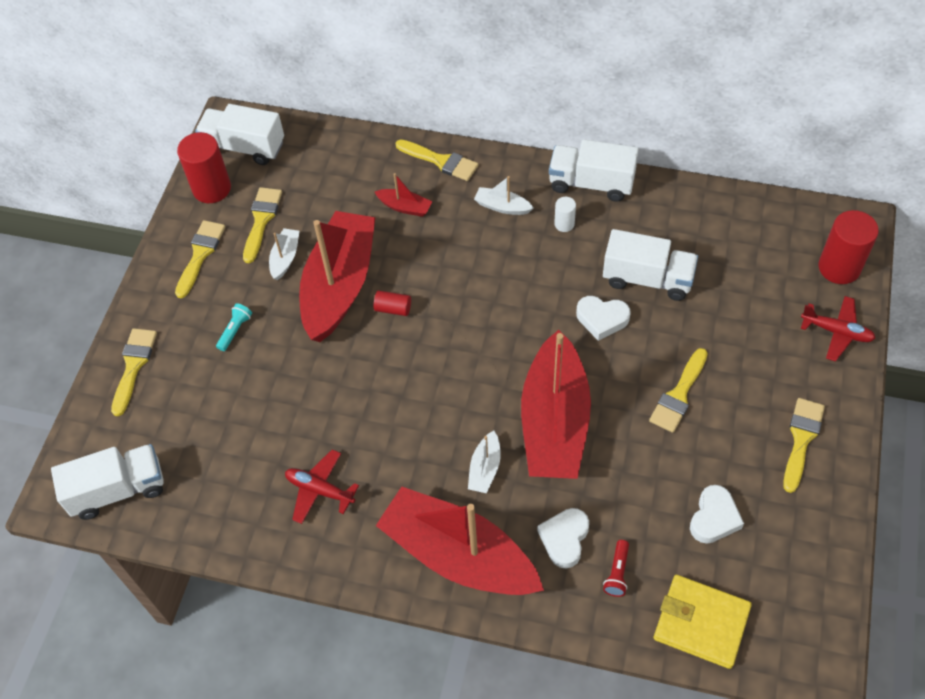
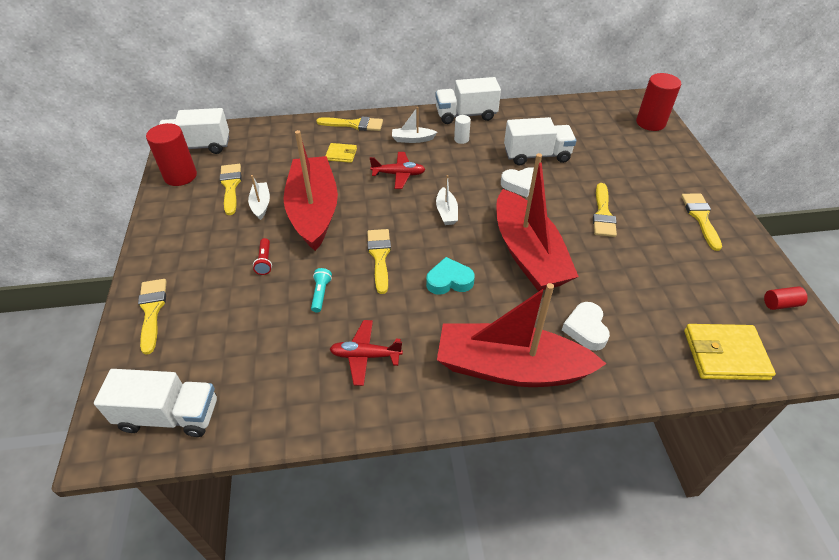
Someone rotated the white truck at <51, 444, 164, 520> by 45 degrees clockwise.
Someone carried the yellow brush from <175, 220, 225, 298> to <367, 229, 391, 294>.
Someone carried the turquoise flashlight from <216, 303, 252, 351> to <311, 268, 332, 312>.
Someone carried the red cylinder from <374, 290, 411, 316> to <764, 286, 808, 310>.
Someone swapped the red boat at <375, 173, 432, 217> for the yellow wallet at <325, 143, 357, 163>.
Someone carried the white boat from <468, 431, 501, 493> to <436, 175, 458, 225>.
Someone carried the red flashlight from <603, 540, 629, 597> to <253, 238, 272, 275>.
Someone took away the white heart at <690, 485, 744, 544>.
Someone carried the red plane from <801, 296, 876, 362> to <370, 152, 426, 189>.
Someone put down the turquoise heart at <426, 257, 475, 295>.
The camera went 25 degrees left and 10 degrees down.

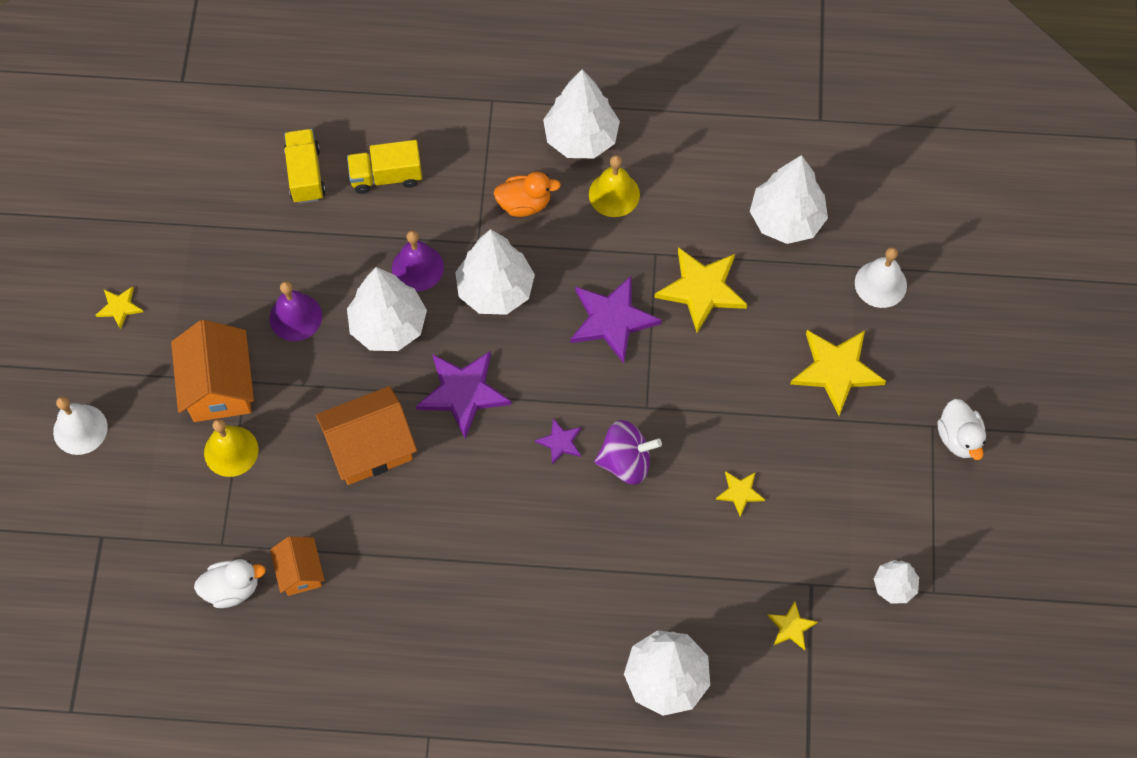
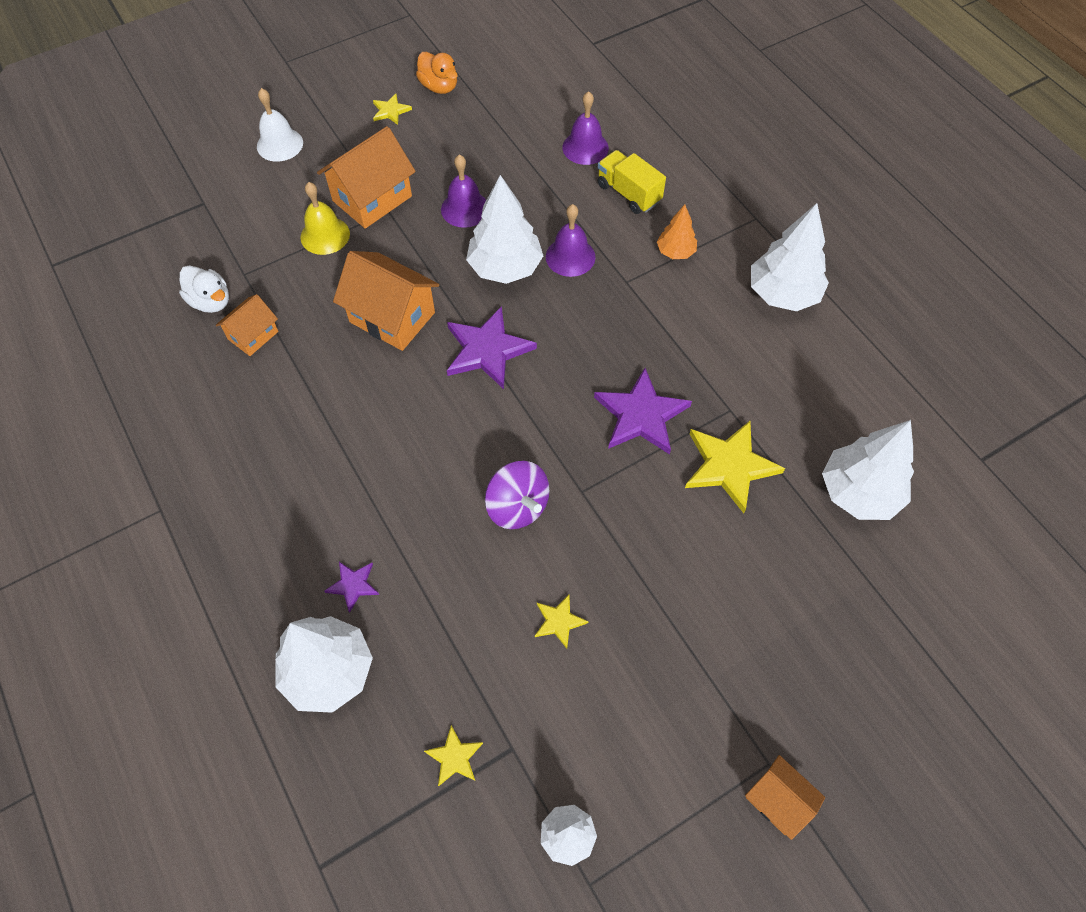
Someone swapped the yellow truck at <284, 129, 326, 204> for the purple bell at <563, 91, 609, 165>.
Someone took away the white tree at <455, 229, 535, 315>.
Someone carried the orange duck from <494, 172, 561, 217> to <416, 52, 458, 94>.
Someone carried the purple star from <535, 418, 581, 465> to <324, 562, 379, 613>.
Someone took away the yellow bell at <589, 155, 640, 217>.
Someone took away the yellow star at <790, 330, 886, 416>.
Someone took away the white bell at <855, 247, 907, 308>.
Someone swapped the white duck at <938, 399, 986, 460> for the orange house at <745, 755, 825, 840>.
Someone put down the orange tree at <657, 205, 697, 259>.
The camera went 55 degrees right and 5 degrees down.

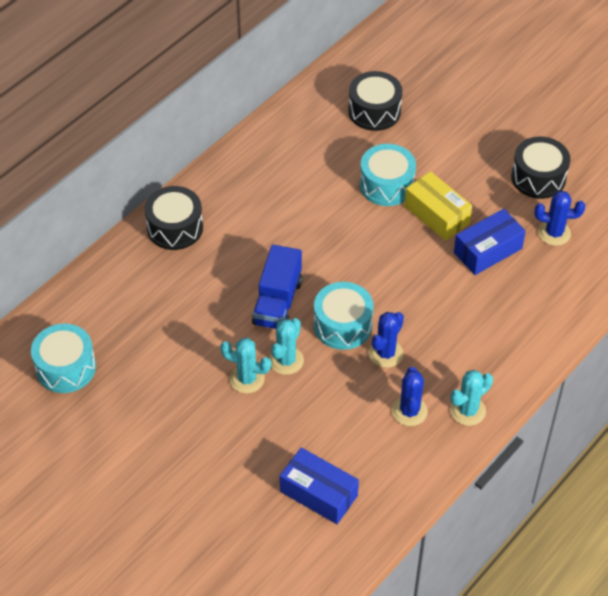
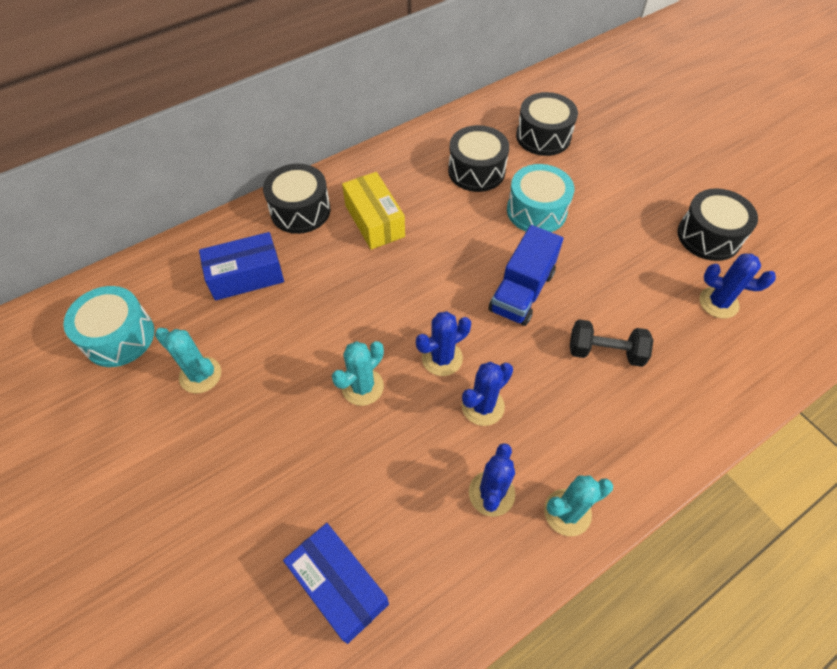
Someone carried the turquoise cactus from <220, 338, 271, 393> to <155, 328, 221, 393>.
Someone carried the blue truck from <252, 245, 302, 329> to <489, 225, 563, 326>.
Someone swapped the turquoise drum at <314, 282, 374, 350> for the blue cactus at <416, 311, 471, 376>.
Someone carried the yellow box from <404, 171, 472, 241> to <342, 172, 405, 250>.
Someone carried the blue box from <454, 209, 526, 275> to <199, 232, 284, 301>.
Someone put down the black drum at <448, 125, 509, 192>.
Someone put down the black dumbbell at <570, 320, 654, 367>.
The camera went 15 degrees right and 5 degrees up.

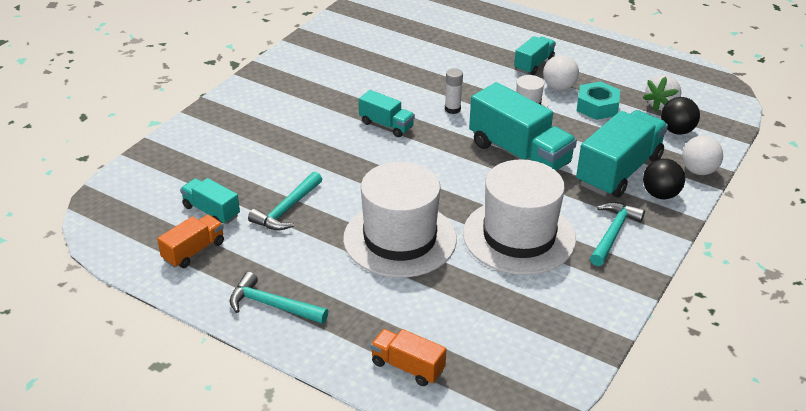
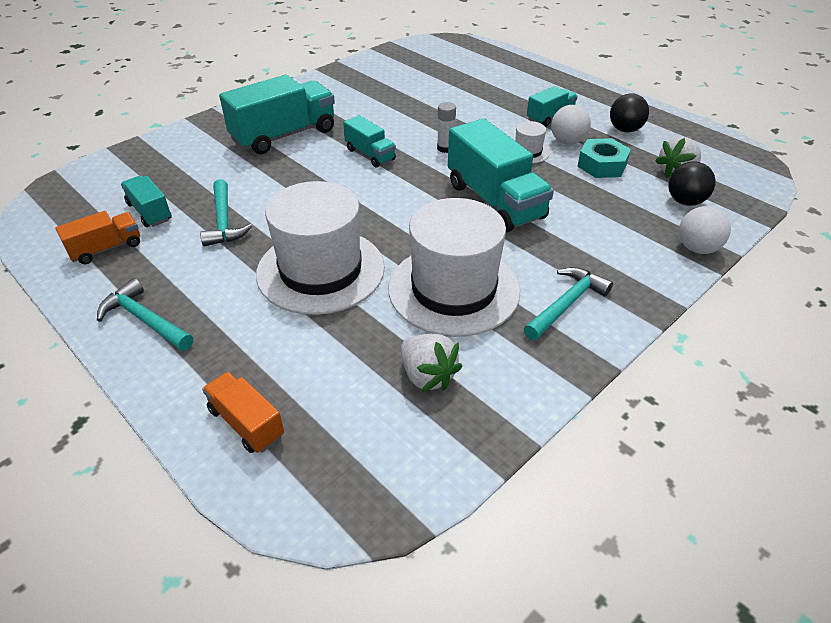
Someone rotated the turquoise hammer at <248, 172, 322, 230> by 60 degrees counterclockwise.
Someone carried the turquoise truck from <576, 110, 668, 198> to <219, 75, 335, 154>.
Someone carried the black ball from <643, 159, 685, 199> to <610, 93, 649, 133>.
Someone put down the white strawberry at <401, 334, 462, 392>.
The camera went 15 degrees right and 5 degrees up.

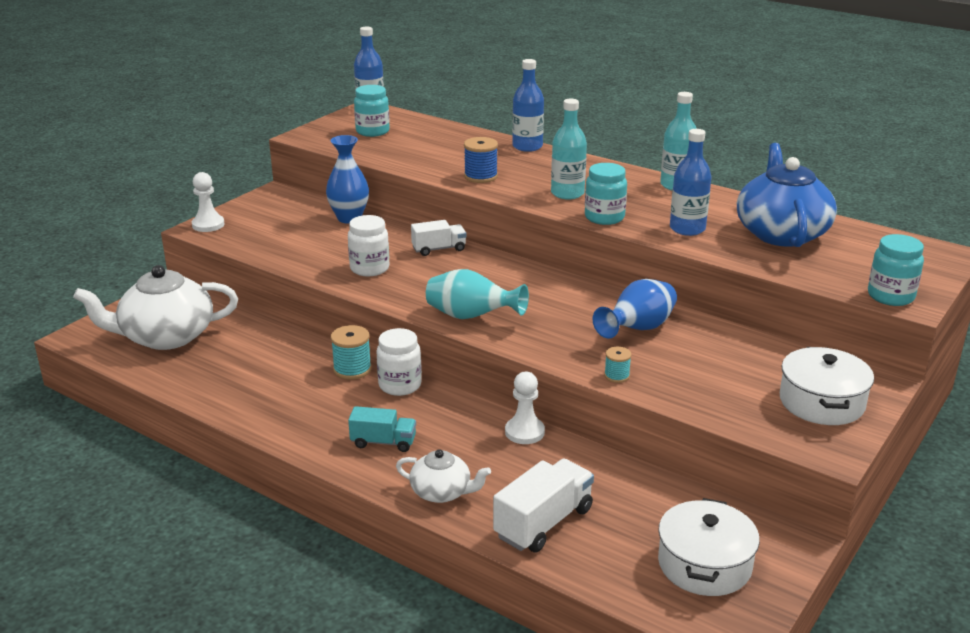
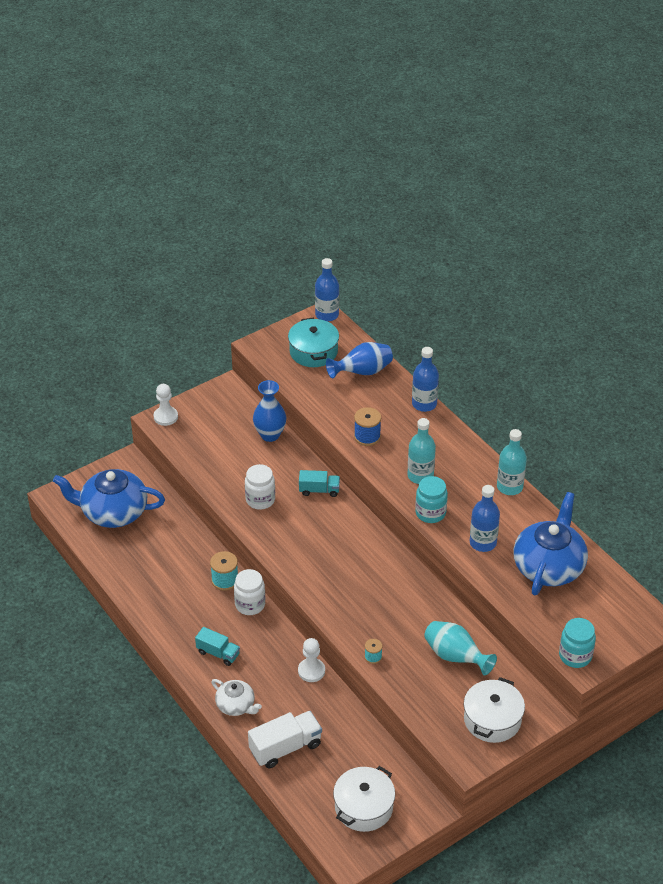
Someone repainted the white teapot at <73, 265, 238, 350>, which became the blue teapot at <53, 469, 165, 528>.
Someone swapped the turquoise jar at <354, 85, 390, 137> for the turquoise pot at <288, 318, 339, 367>.
Someone repainted the white truck at <411, 220, 466, 256>, which became the turquoise truck at <299, 470, 340, 497>.
Someone carried the turquoise vase from <426, 269, 529, 319> to <424, 621, 497, 675>.
Someone carried the blue vase from <593, 279, 677, 339> to <326, 342, 393, 378>.
The camera went 20 degrees right and 15 degrees up.

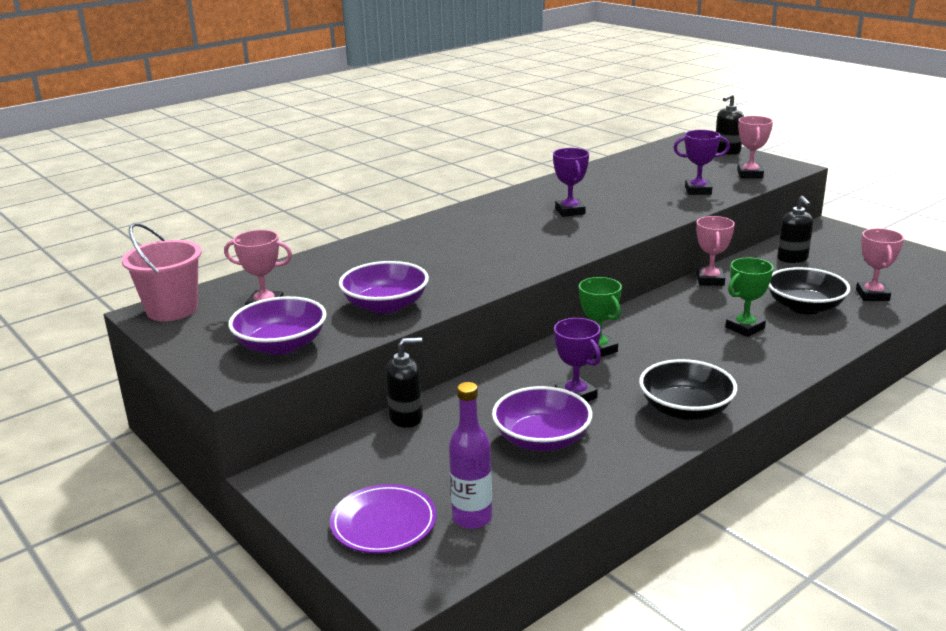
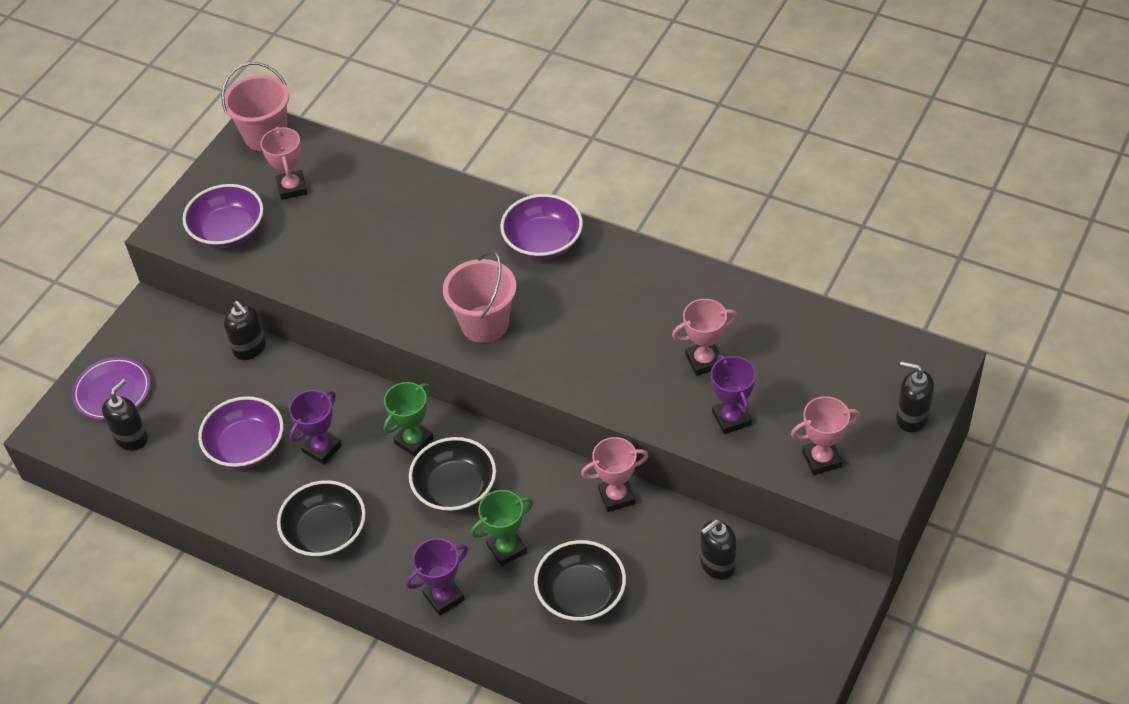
Someone carried the purple bowl from <339, 261, 429, 314> to <500, 194, 583, 259>.
Someone swapped the purple bottle at <449, 382, 492, 529> for the black soap dispenser at <102, 379, 148, 450>.
Someone carried the purple trophy from <553, 148, 589, 217> to <406, 538, 468, 616>.
Someone rotated the green trophy at <726, 258, 774, 337> by 60 degrees counterclockwise.
Someone carried the pink trophy from <856, 228, 904, 301> to <672, 299, 738, 376>.
Someone put down the black bowl at <409, 437, 496, 512>.
Someone put down the pink bucket at <443, 251, 516, 343>.
The camera went 70 degrees right and 25 degrees up.

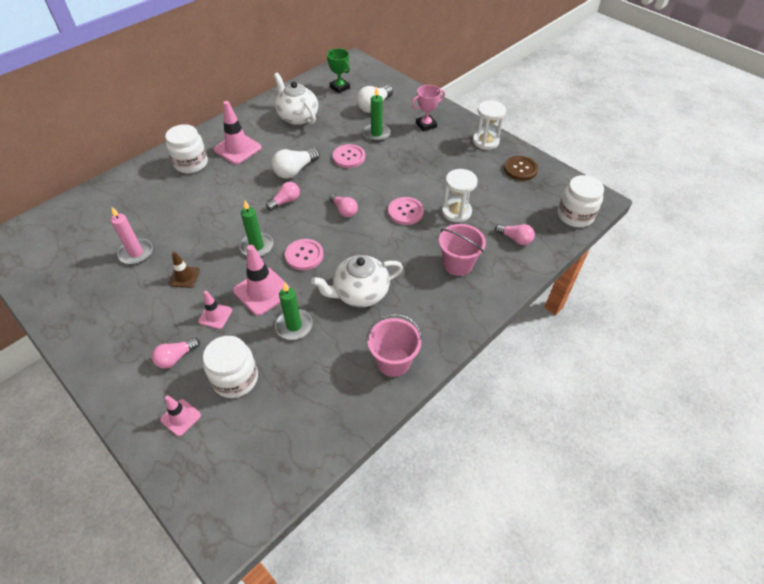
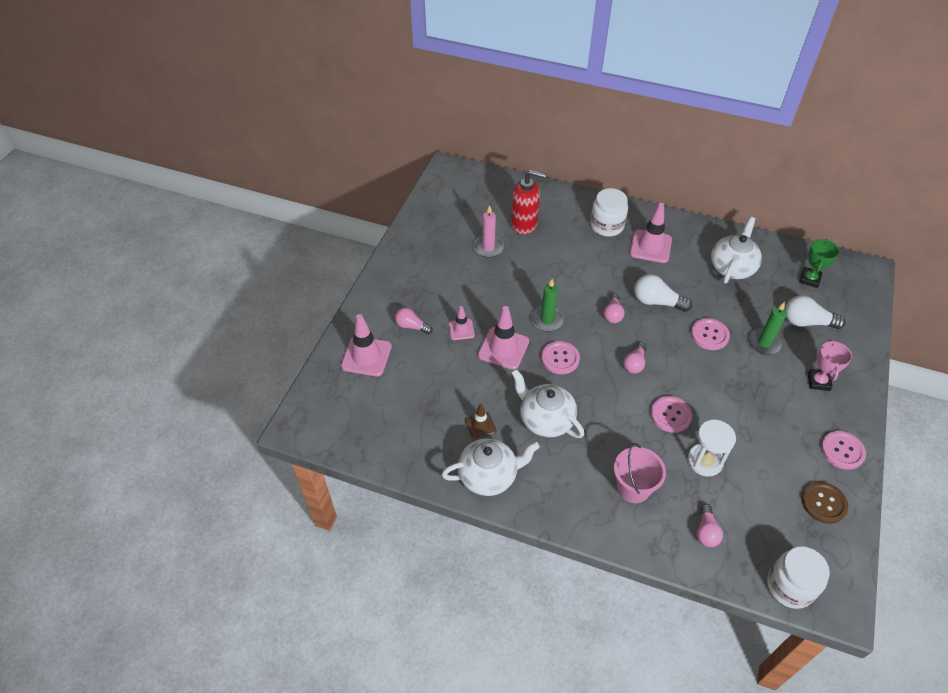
Someone scaled the pink traffic cone at <160, 396, 201, 436> by 1.75.
Someone carried the brown traffic cone from <169, 251, 200, 288> to <465, 403, 496, 440>.
Someone took away the white jar at <203, 336, 258, 398>.
Someone rotated the pink light bulb at <266, 182, 300, 211> by 75 degrees clockwise.
Someone took away the green candle at <275, 282, 313, 340>.
Someone swapped the pink bucket at <366, 314, 422, 377> for the white teapot at <441, 438, 540, 496>.
Someone rotated the pink trophy at <411, 85, 445, 132> by 60 degrees clockwise.
Someone swapped the white hourglass at <473, 100, 506, 150> for the pink button at <821, 431, 866, 470>.
Someone put down the red soap dispenser at <511, 170, 546, 235>.
The camera went 65 degrees right and 0 degrees up.

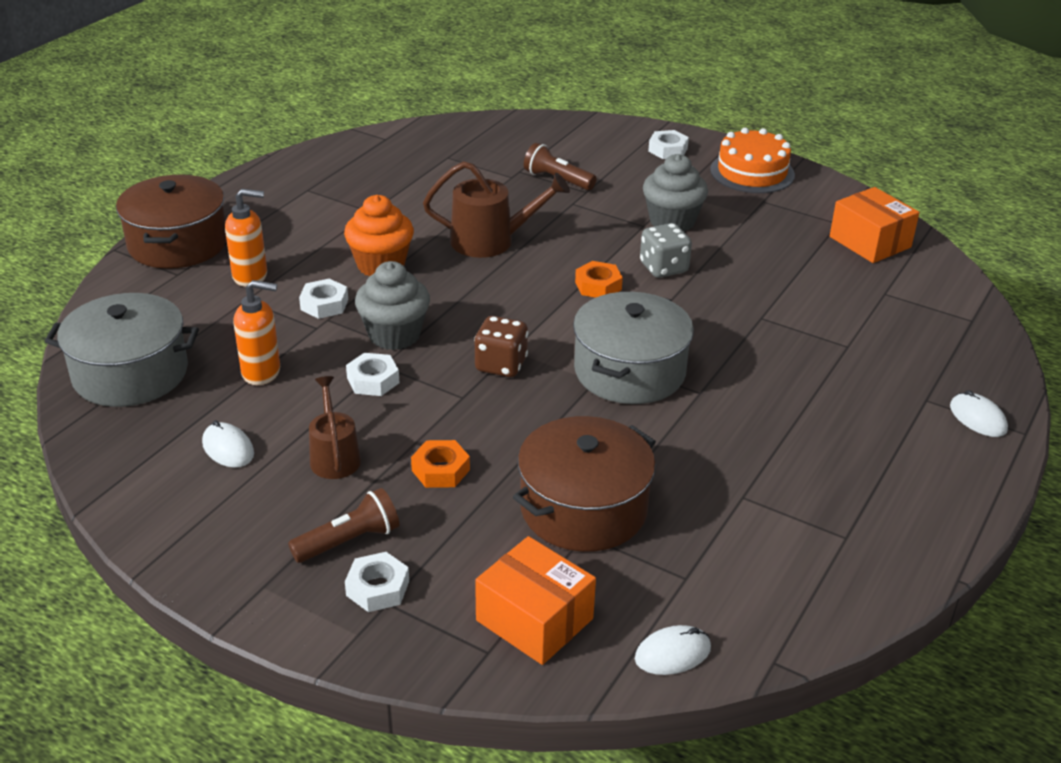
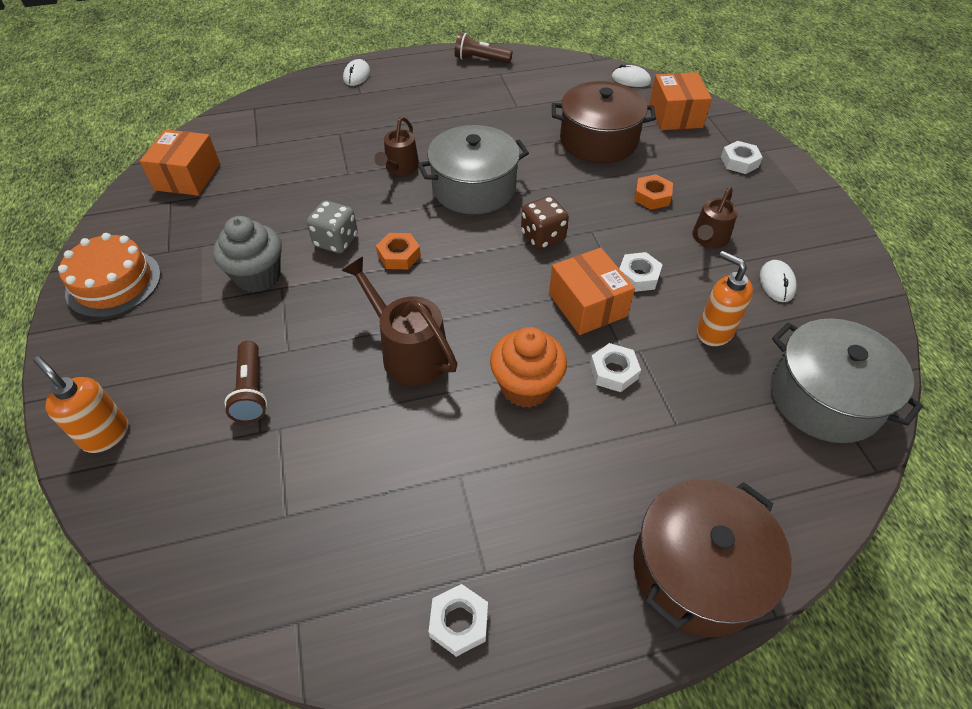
Someone carried the orange soap dispenser from <225, 189, 267, 287> to <33, 356, 128, 453>.
Someone carried the brown flashlight from <288, 488, 400, 563> to <455, 32, 513, 63>.
Someone swapped the grey cupcake at <355, 261, 430, 350> for the orange box at <549, 248, 635, 335>.
Someone carried the white nut from <648, 130, 689, 159> to <429, 584, 488, 657>.
Someone put down the brown watering can at <374, 117, 419, 175>.
The camera went 135 degrees left and 15 degrees up.

